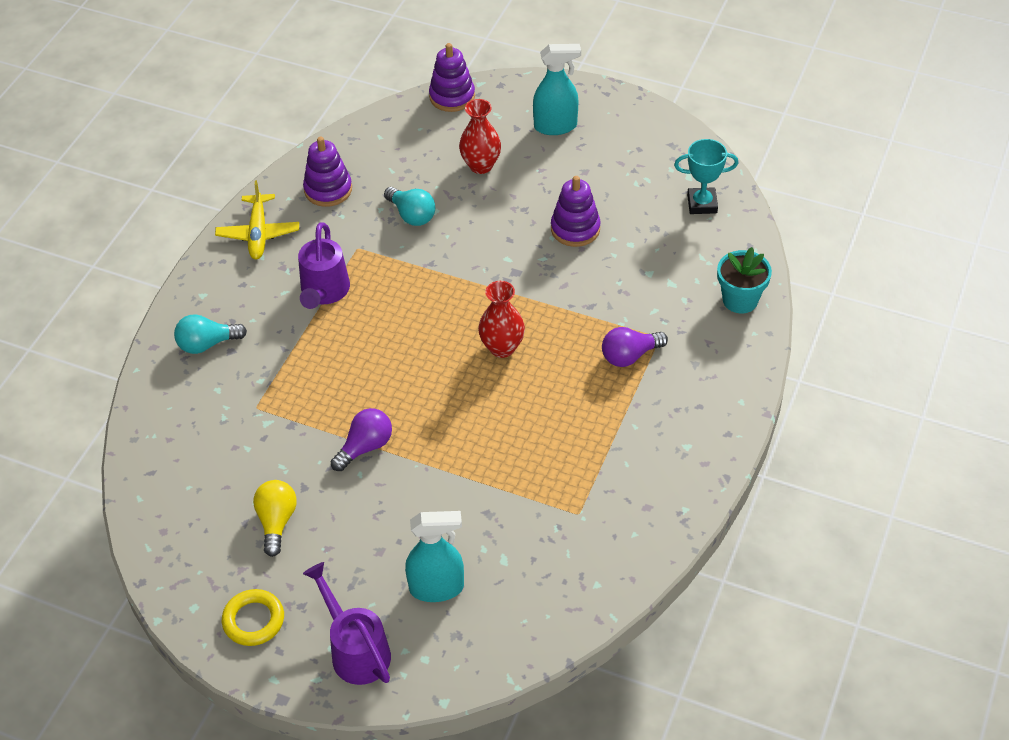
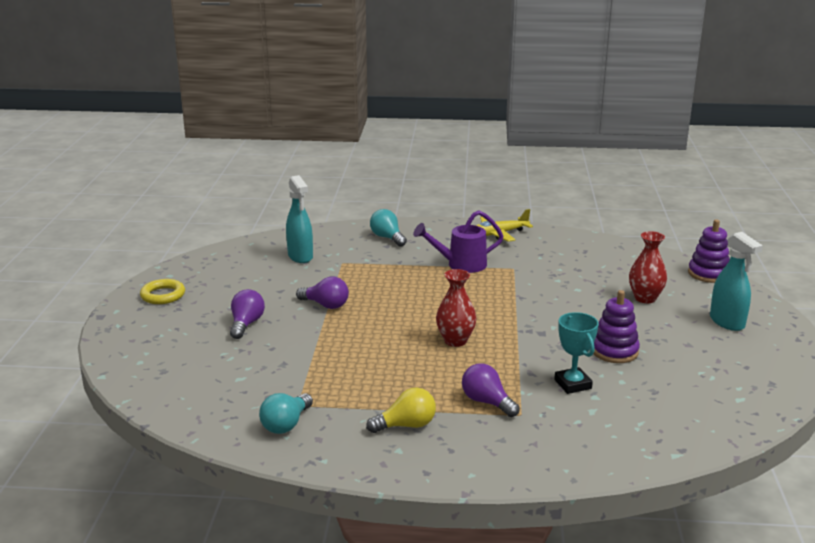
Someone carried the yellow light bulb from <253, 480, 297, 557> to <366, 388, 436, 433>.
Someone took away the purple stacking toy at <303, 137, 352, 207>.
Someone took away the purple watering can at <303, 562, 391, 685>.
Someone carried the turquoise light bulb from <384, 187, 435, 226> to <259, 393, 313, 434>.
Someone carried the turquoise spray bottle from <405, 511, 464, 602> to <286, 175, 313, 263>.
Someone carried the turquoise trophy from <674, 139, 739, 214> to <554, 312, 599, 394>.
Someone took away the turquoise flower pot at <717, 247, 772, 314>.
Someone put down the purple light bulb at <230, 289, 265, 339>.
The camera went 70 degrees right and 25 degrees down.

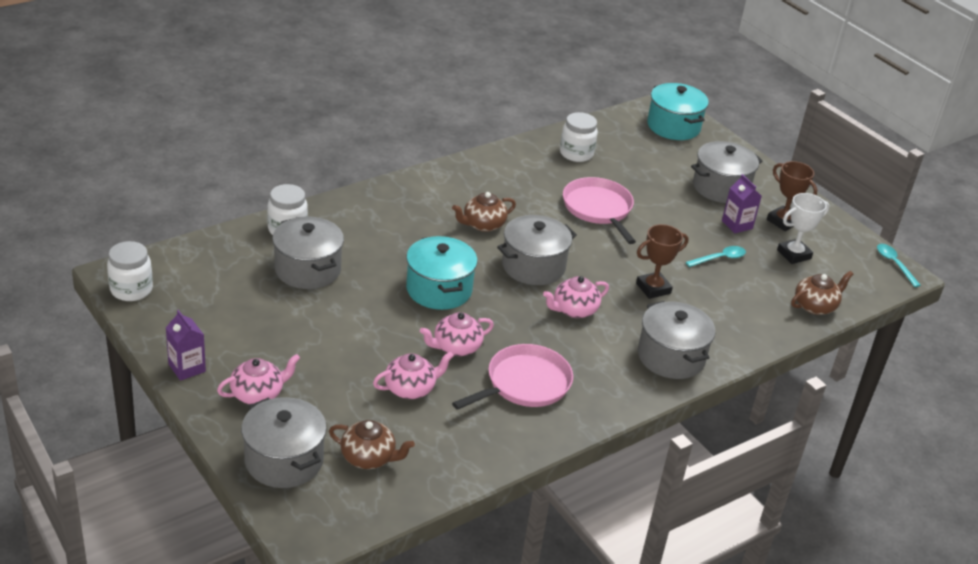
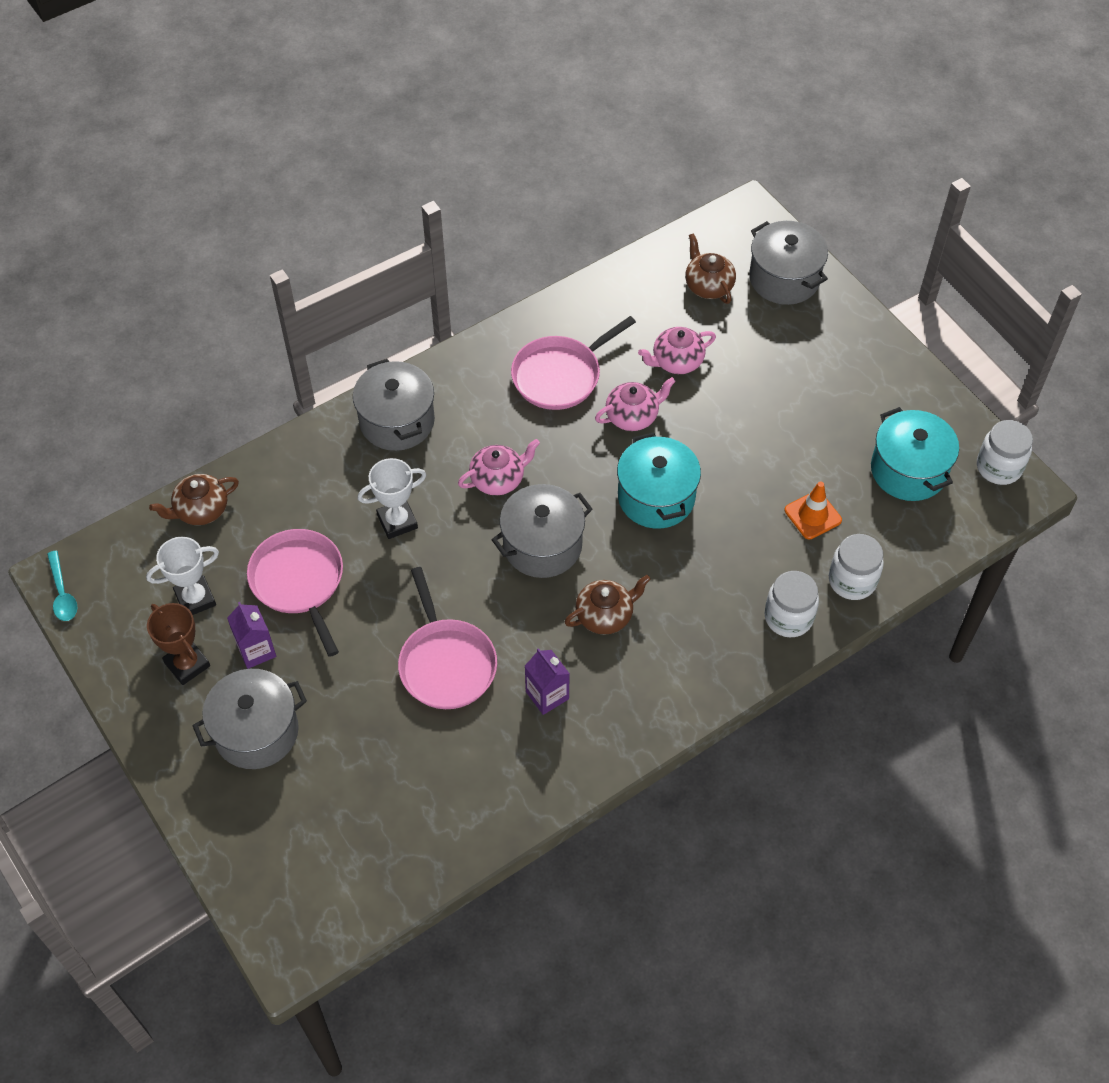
Someone carried the purple carton from <166, 310, 206, 381> to <525, 648, 570, 715>.
Someone took away the pink teapot at <217, 354, 300, 405>.
Someone swapped the grey pot at <272, 216, 344, 289> for the orange traffic cone at <784, 481, 842, 539>.
Someone rotated the brown teapot at <329, 420, 415, 469> by 45 degrees clockwise.
Someone carried the white jar from <560, 112, 598, 162> to <764, 571, 819, 637>.
Someone repainted the brown trophy at <636, 224, 689, 299>, which became the white trophy at <358, 458, 426, 539>.
Someone carried the turquoise pot from <647, 83, 709, 140> to <871, 407, 959, 501>.
Someone swapped the turquoise spoon at <686, 246, 746, 267> for the pink pan at <247, 529, 343, 657>.
The camera went 175 degrees left and 20 degrees up.

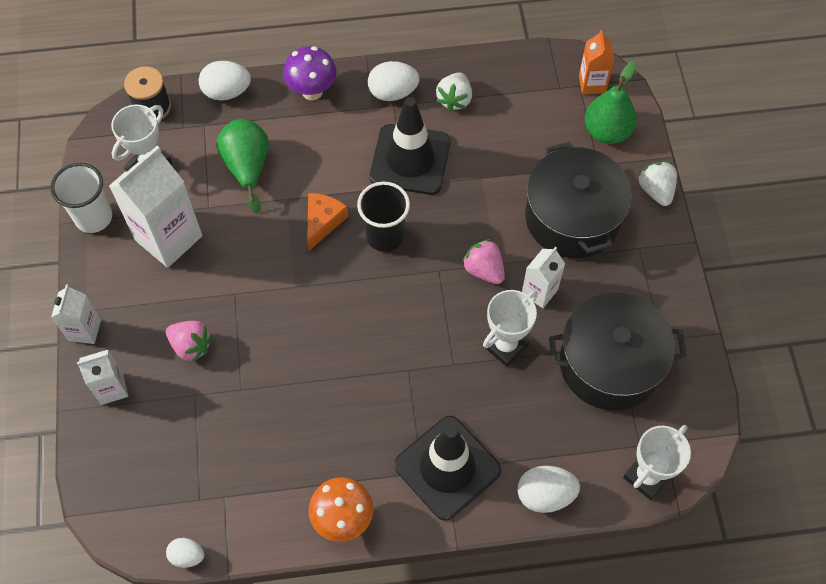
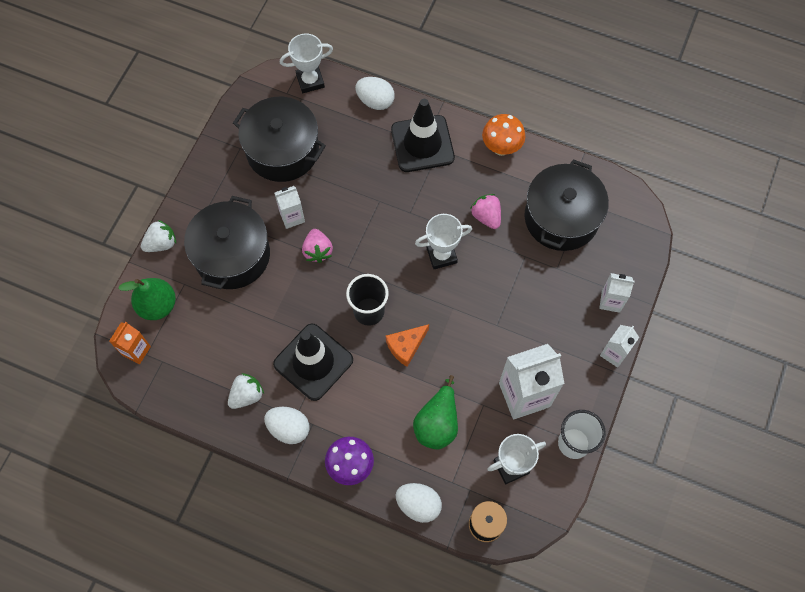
Someone carried the pink strawberry from <166, 321, 213, 363> to <470, 194, 501, 229>.
Someone took away the white egg at <166, 538, 204, 568>.
Someone carried the white trophy from <483, 290, 538, 367> to <415, 214, 472, 269>.
Someone rotated the white strawberry at <638, 162, 677, 206> by 135 degrees counterclockwise.
Someone put down the black pot at <524, 159, 609, 251>.
The camera went 150 degrees left and 5 degrees up.

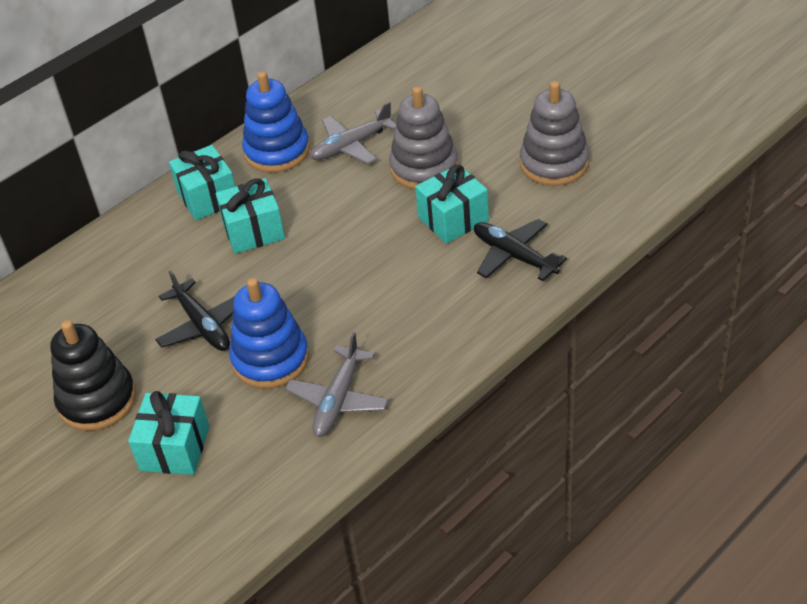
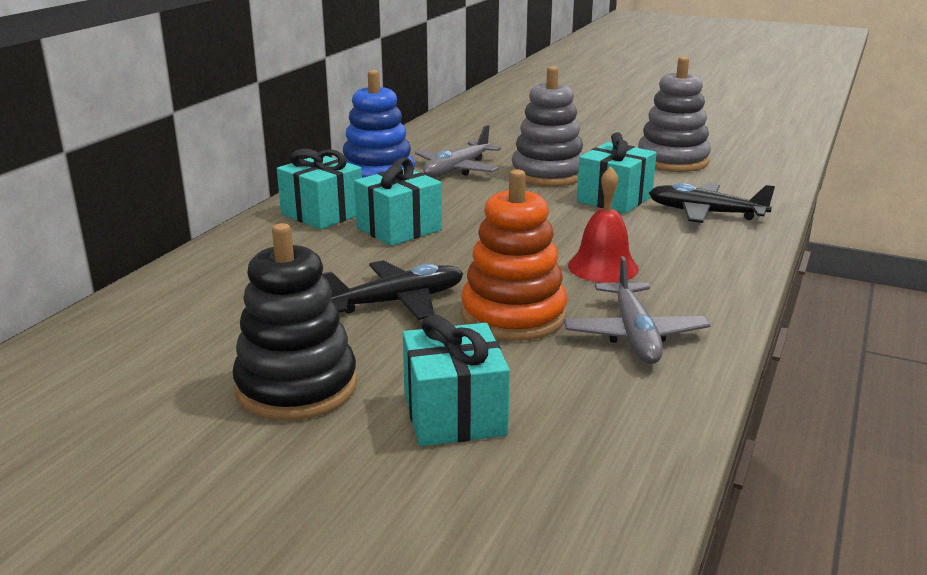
Someone rotated the black plane at <155, 270, 235, 351> by 60 degrees counterclockwise.
Someone repainted the blue stacking toy at <229, 278, 309, 389>, which became the orange stacking toy at <461, 169, 567, 341>.
Someone put down the red bell at <568, 166, 639, 283>.
The camera went 25 degrees left and 20 degrees down.

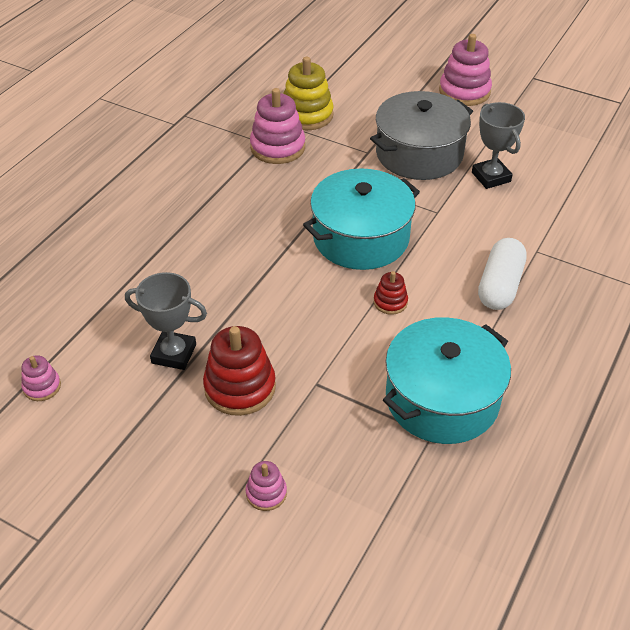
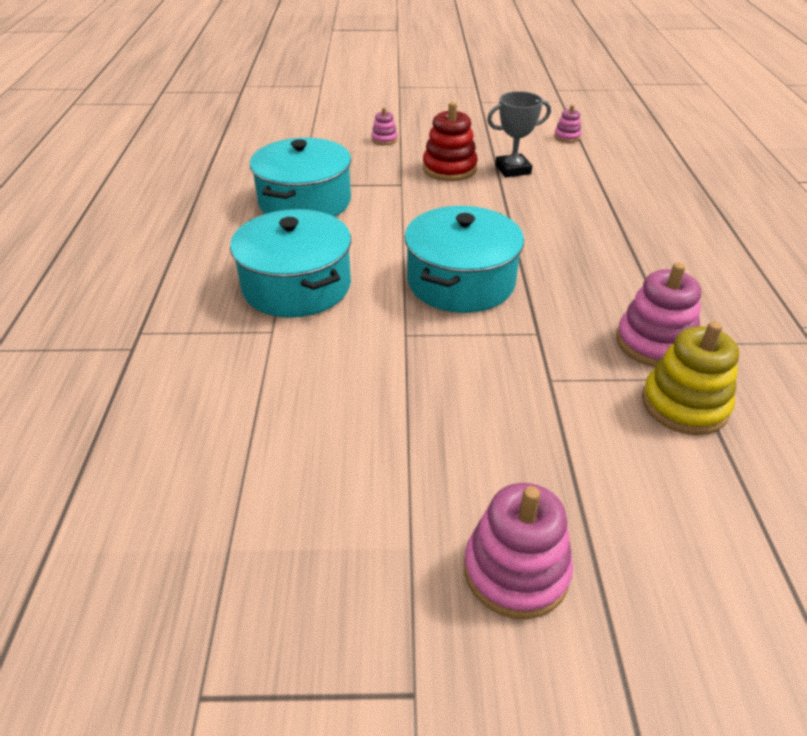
Someone took away the grey pot at <370, 91, 473, 180>.
Someone took away the red stacking toy at <374, 271, 408, 315>.
Someone took away the grey trophy at <472, 102, 525, 189>.
Someone swapped the white capsule at <478, 238, 527, 310> for the turquoise pot at <230, 209, 351, 318>.
The camera went 150 degrees right and 5 degrees down.

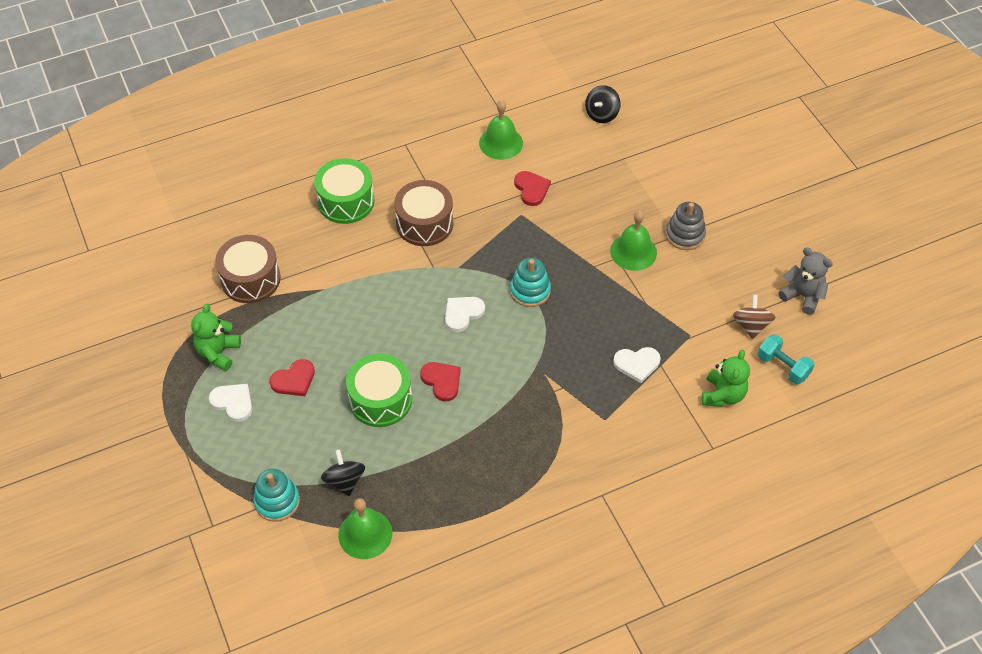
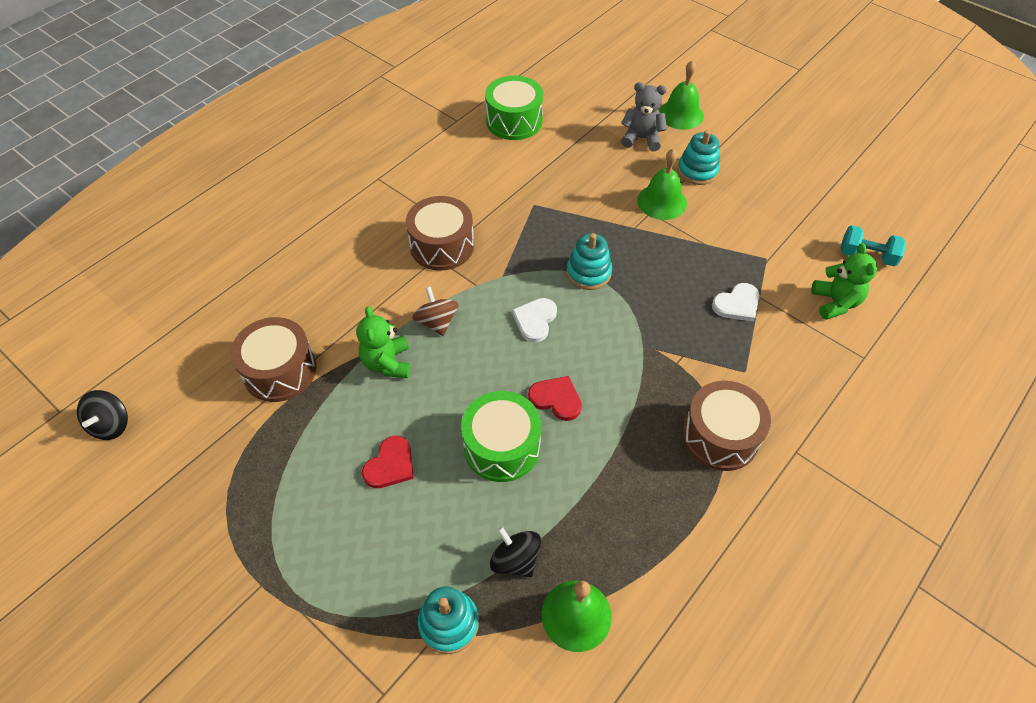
Someone carried the green teddy bear from <191, 304, 241, 371> to <356, 306, 411, 378>.
Someone took away the white heart at <209, 384, 252, 422>.
Someone carried the green drum from <314, 158, 375, 224> to <485, 75, 543, 140>.
Someone carried the green bell from <479, 100, 523, 160> to <659, 60, 704, 130>.
Someone took away the red heart at <514, 171, 551, 206>.
Someone carried the black spinning top from <585, 85, 621, 123> to <77, 390, 128, 440>.
Someone repainted the grey stacking toy at <666, 202, 706, 250>, which became the turquoise stacking toy at <678, 130, 720, 185>.
Someone carried the brown spinning top from <733, 295, 775, 339> to <412, 286, 458, 336>.
Someone carried the grey teddy bear from <778, 248, 833, 315> to <621, 82, 667, 151>.
Someone put down the brown drum at <682, 381, 771, 471>.
The camera went 25 degrees left and 0 degrees up.

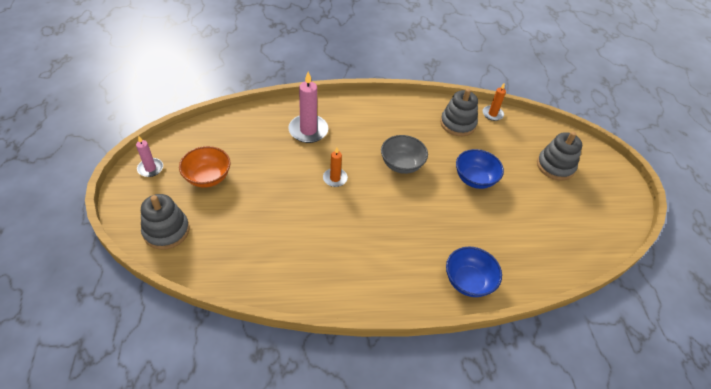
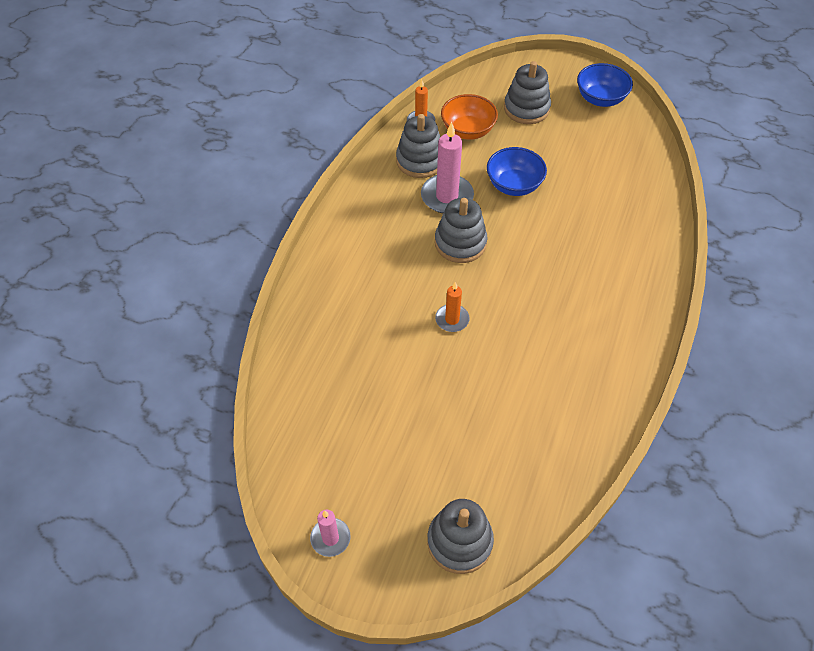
Someone carried the orange bowl from <179, 146, 231, 187> to <441, 94, 498, 140>.
Someone carried the pink candle from <289, 72, 328, 143> to <421, 122, 474, 213>.
Someone swapped the grey bowl at <381, 135, 428, 174> for the grey stacking toy at <435, 198, 487, 263>.
Someone carried the blue bowl from <446, 247, 502, 297> to <577, 63, 633, 107>.
The camera went 60 degrees left and 5 degrees up.

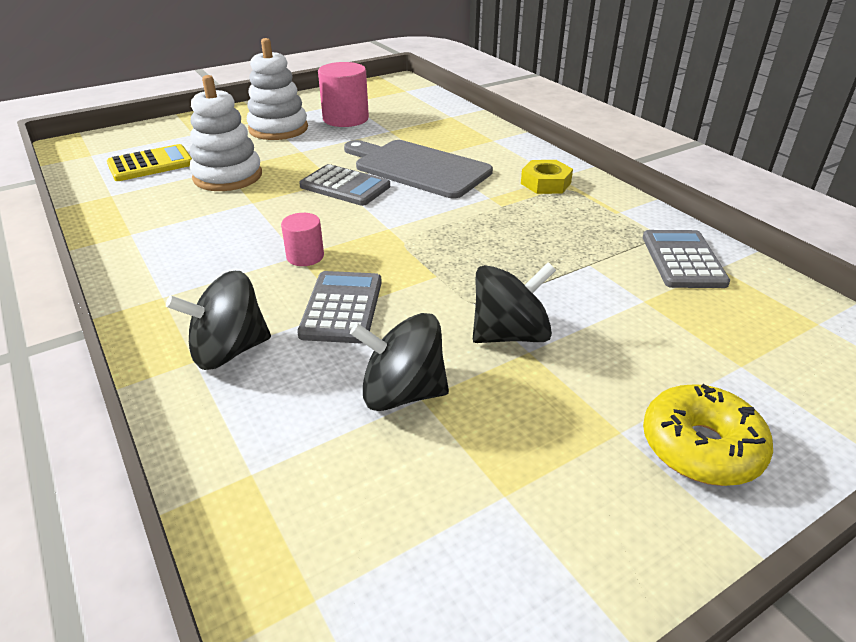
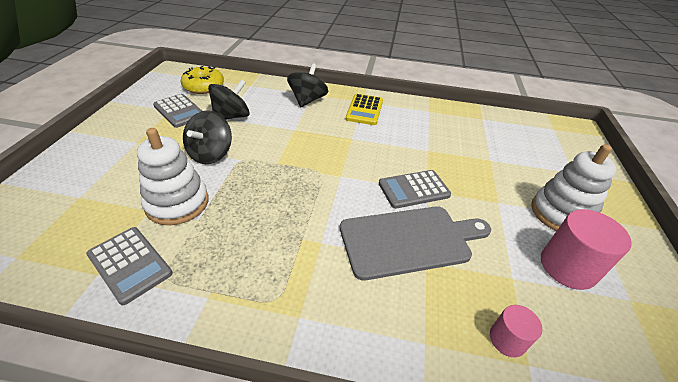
Someone carried the yellow calculator from <107, 144, 192, 181> to <346, 94, 383, 125>.
Someone carried the white stacking toy from <190, 75, 262, 191> to <137, 128, 209, 225>.
Someone carried the pink cylinder from <281, 213, 324, 266> to <490, 305, 542, 357>.
Someone carried the grey calculator from <297, 271, 382, 343> to <153, 94, 202, 128>.
Someone took away the yellow nut at <521, 160, 573, 194>.
Someone carried the yellow donut from <643, 384, 773, 486> to <180, 66, 224, 94>.
The camera went 130 degrees right and 5 degrees up.

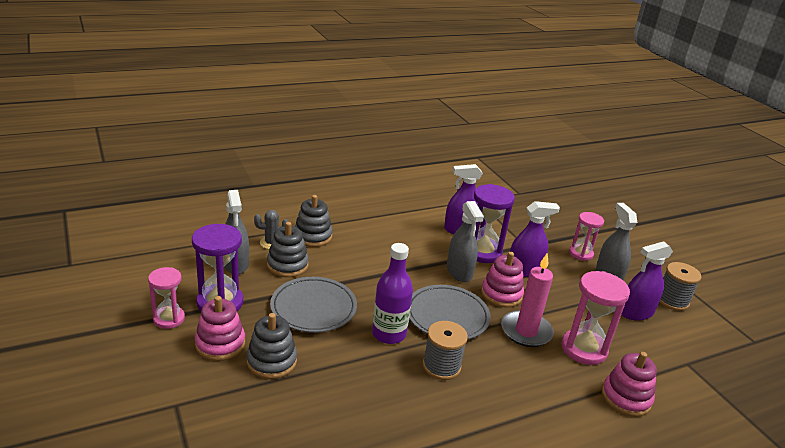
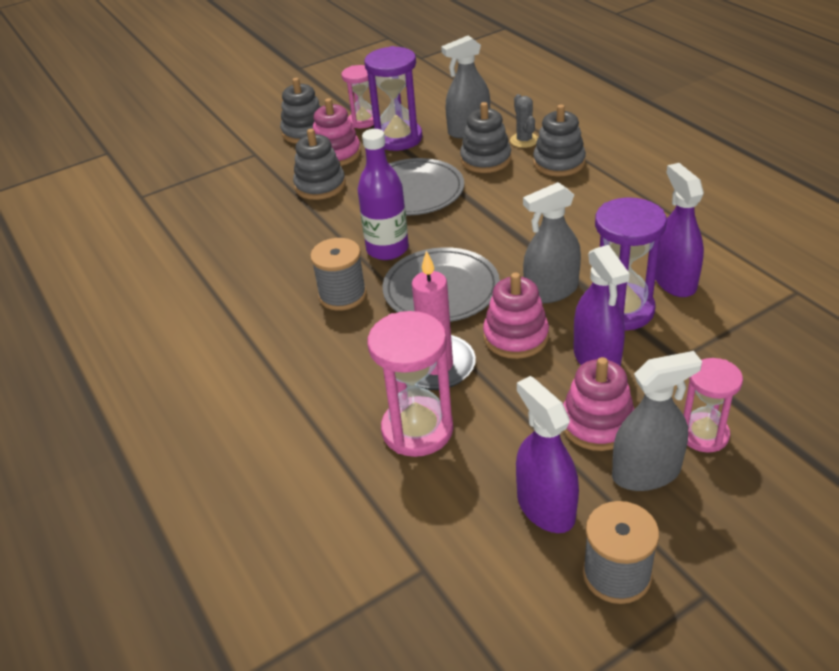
Someone carried the pink stacking toy from <602, 352, 657, 417> to <563, 357, 634, 451>.
Someone put down the grey stacking toy at <280, 78, 321, 143>.
The camera went 90 degrees right and 10 degrees up.

